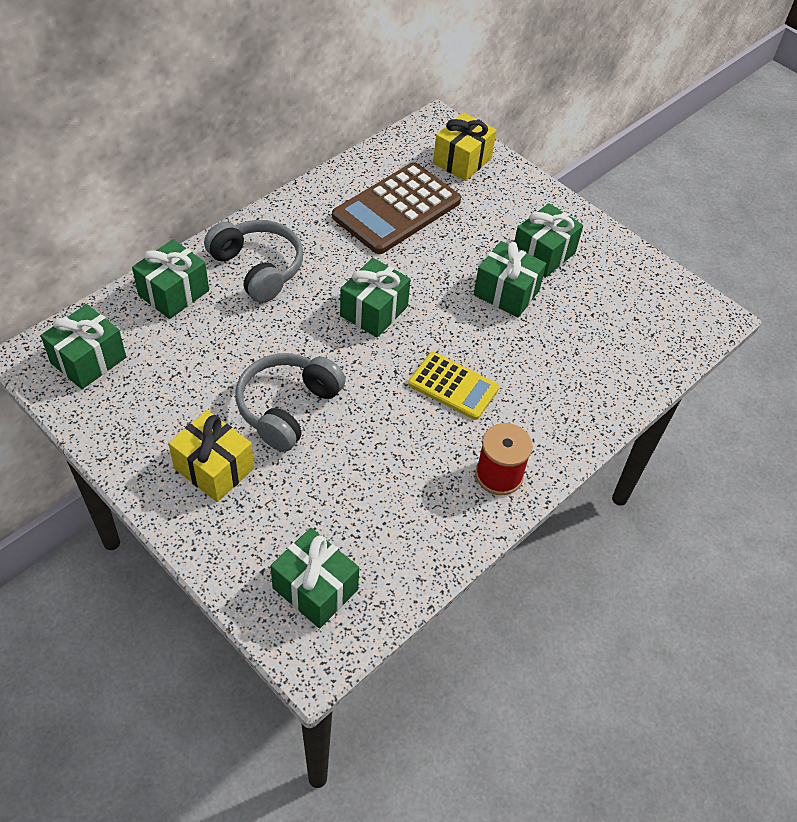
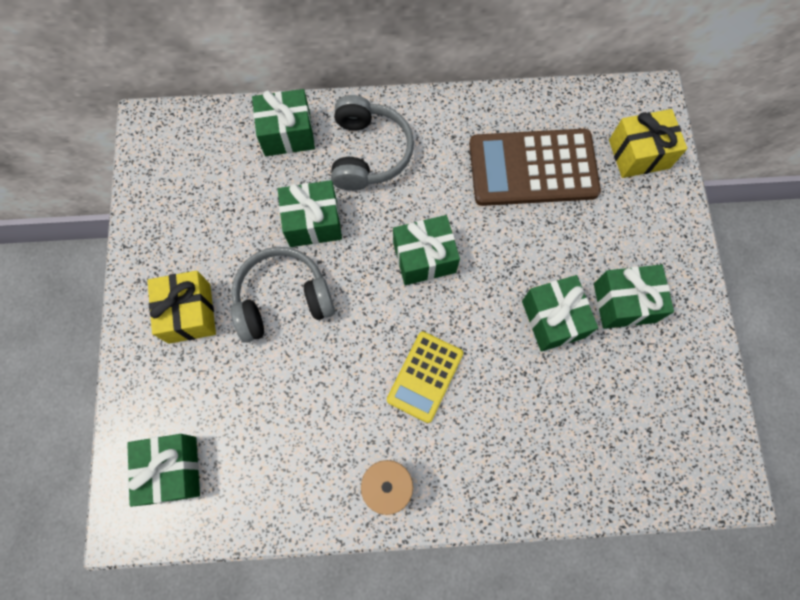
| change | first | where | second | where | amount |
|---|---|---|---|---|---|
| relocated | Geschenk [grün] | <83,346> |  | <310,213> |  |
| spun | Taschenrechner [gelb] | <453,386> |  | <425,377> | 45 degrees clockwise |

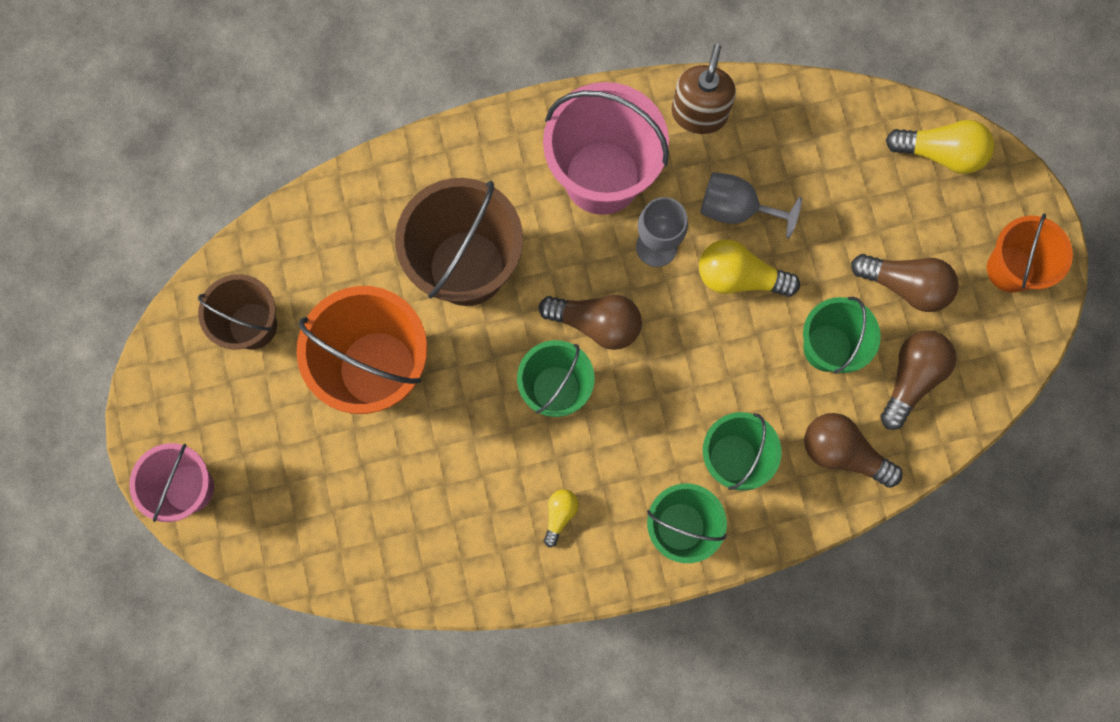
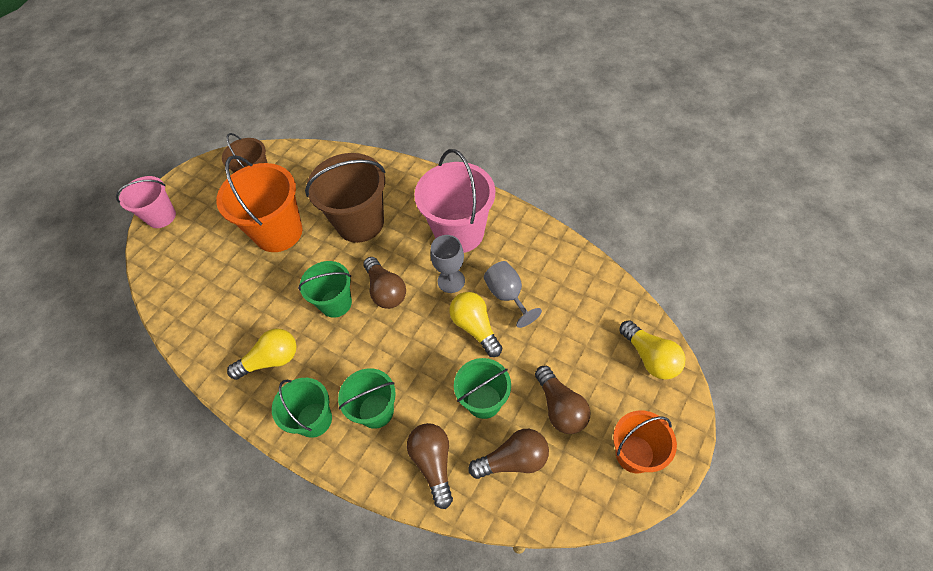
| change | first | where | second | where | amount |
|---|---|---|---|---|---|
| size | Glühbirne [gelb] | <561,518> |  | <262,354> | x1.82 |
| missing | Seifenspender [braun] | <703,89> |  |  |  |

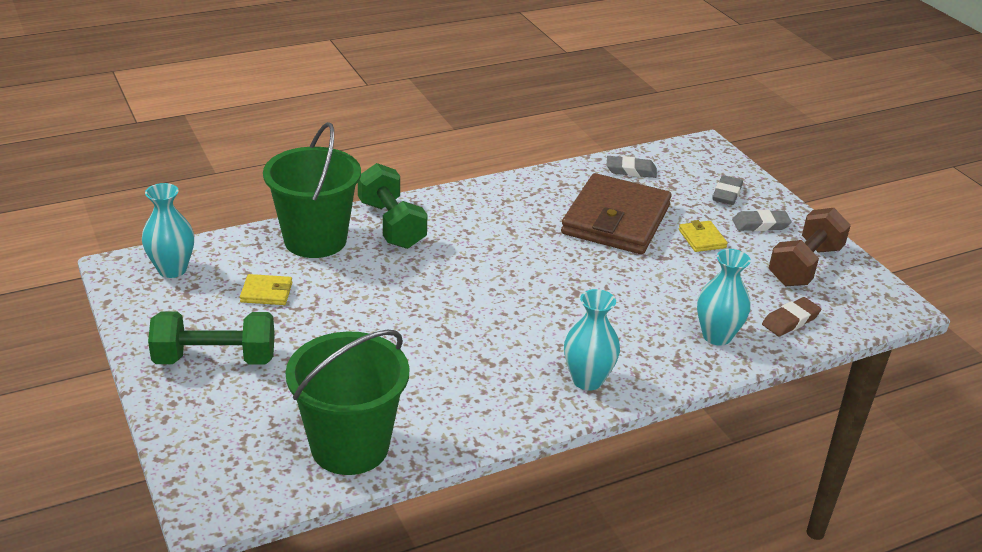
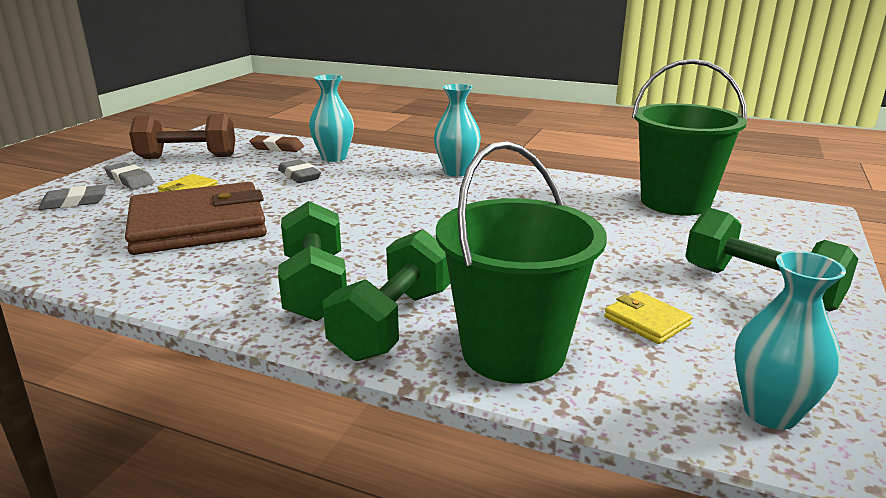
| change | first | where | second | where | amount |
|---|---|---|---|---|---|
| relocated | Radiergummi [grau] | <632,167> |  | <299,171> |  |
| appeared |  |  | Hantel [grün] | <312,261> |  |

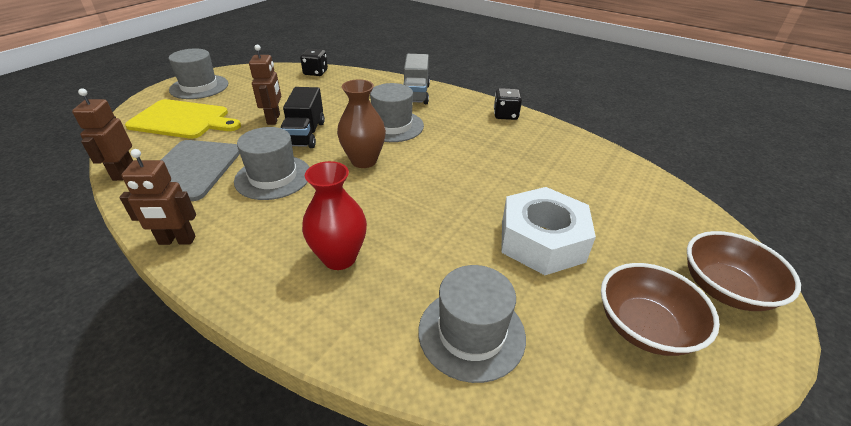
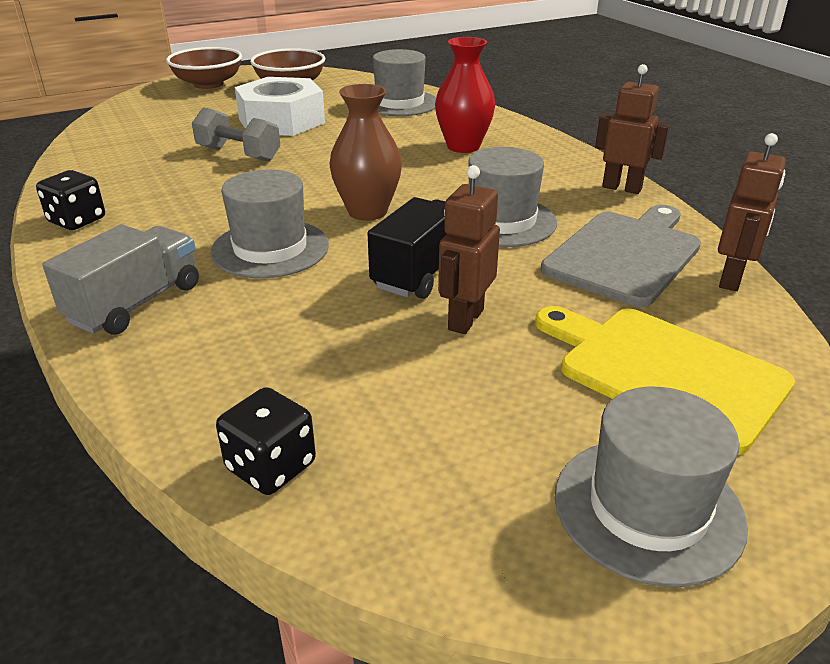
| change | first | where | second | where | amount |
|---|---|---|---|---|---|
| appeared |  |  | Hantel [grau] | <236,134> |  |

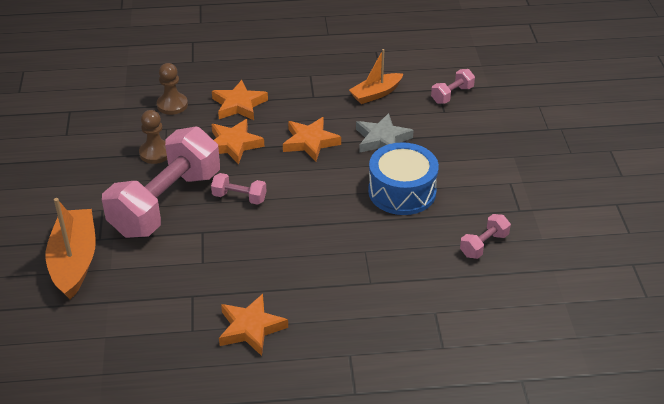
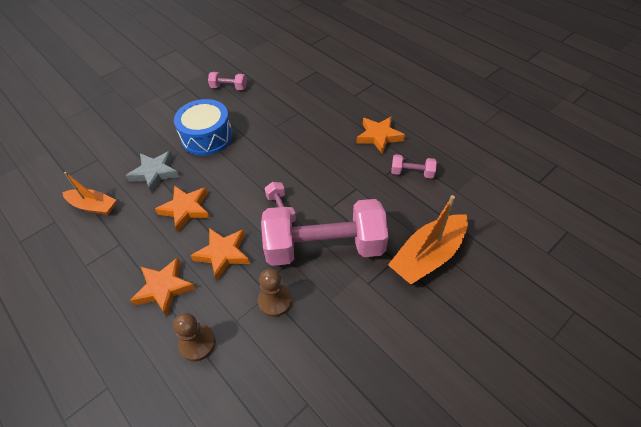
| change | first | where | second | where | amount |
|---|---|---|---|---|---|
| relocated | Hantel [rosa] | <453,86> |  | <414,166> |  |

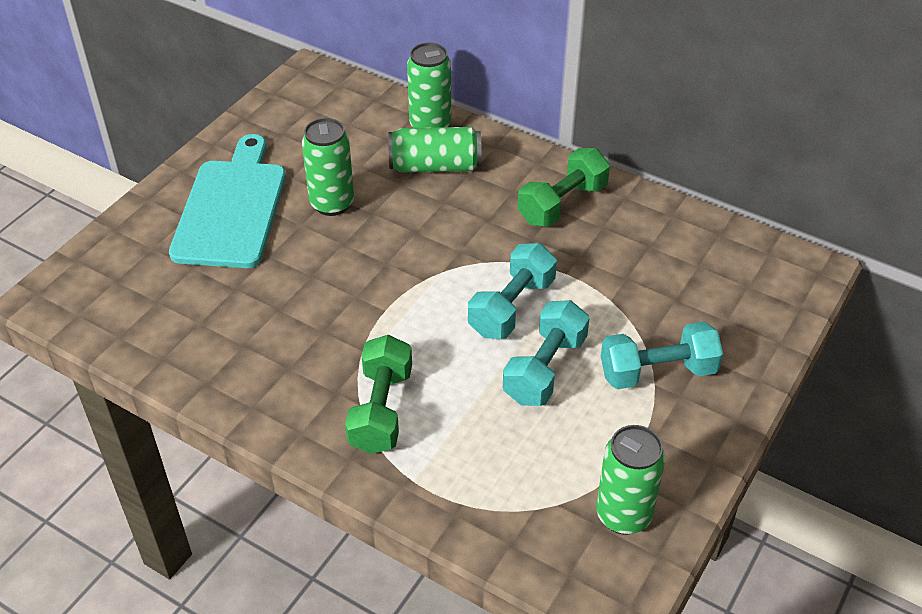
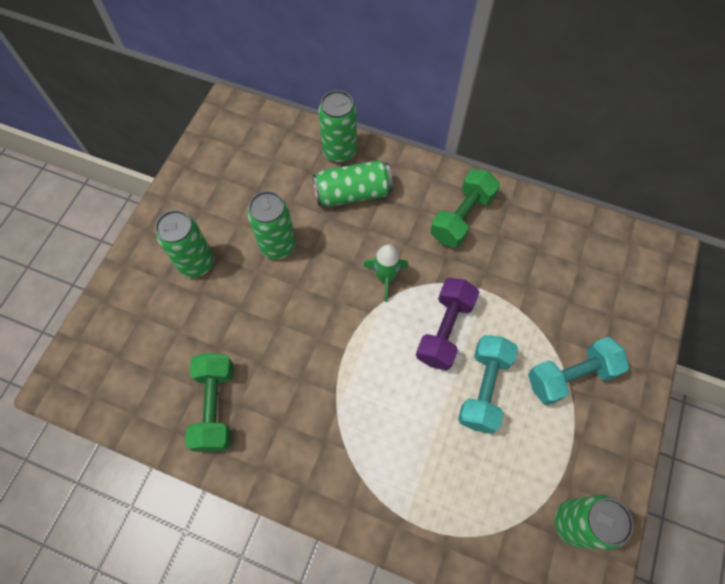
| change | first | where | second | where | amount |
|---|---|---|---|---|---|
| exchanged | Schneidebrett [türkis] | <227,201> | Dose [grün] | <184,244> |  |
| relocated | Hantel [grün] | <378,394> |  | <209,402> |  |
| appeared |  |  | Rakete [grün] | <386,273> |  |
| colour | Hantel [türkis] | <512,291> | Hantel [lila] | <447,324> |  |

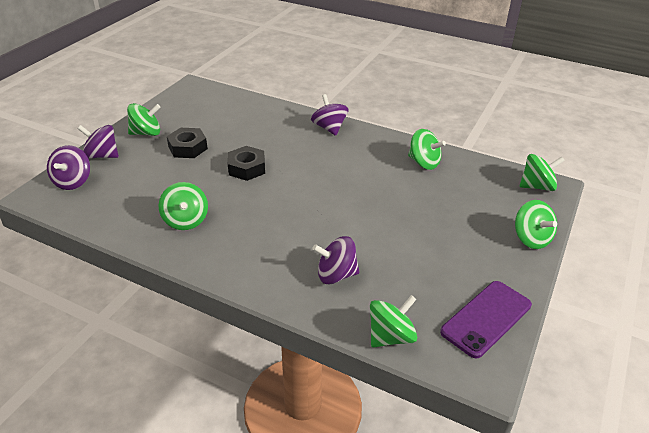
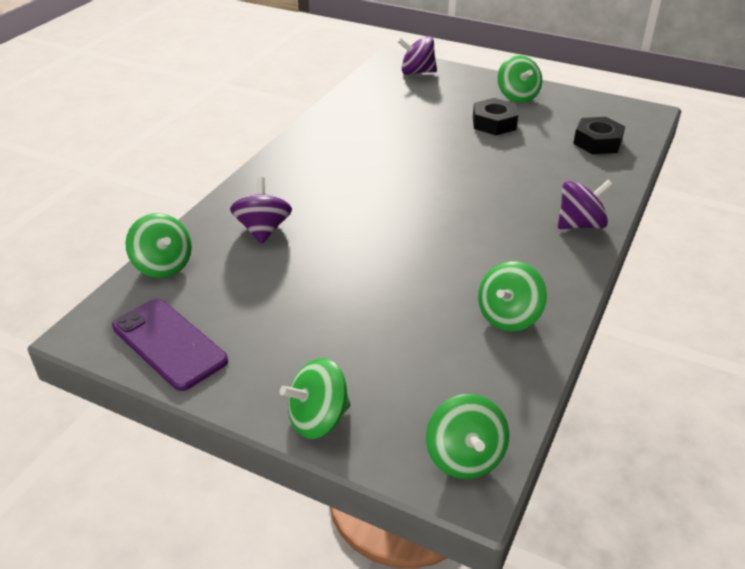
| change | first | where | second | where | amount |
|---|---|---|---|---|---|
| relocated | Sechskantmutter [schwarz] | <246,163> |  | <599,135> |  |
| missing | Kreisel [lila] | <98,142> |  |  |  |
| missing | Kreisel [grün] | <183,206> |  |  |  |

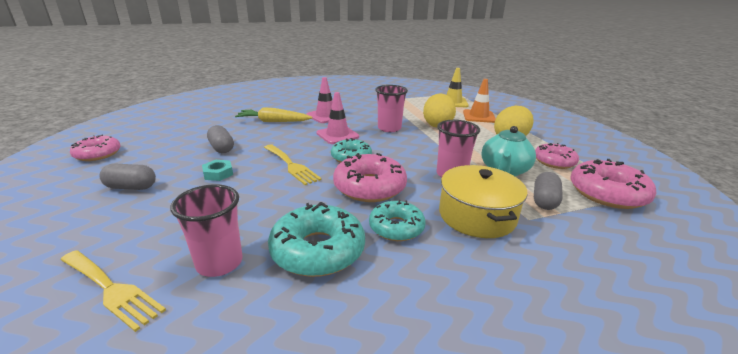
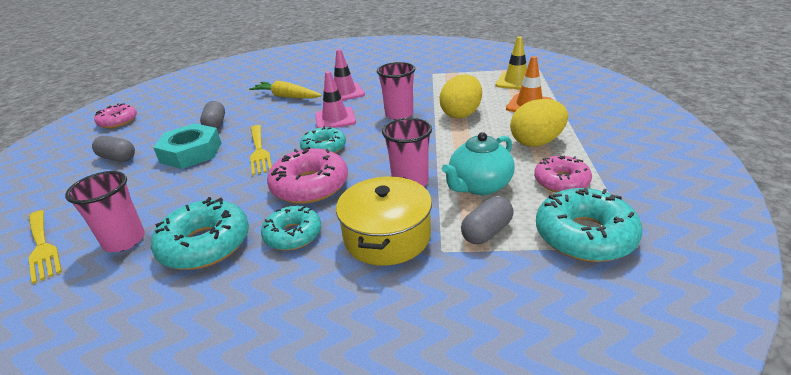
| change | first | where | second | where | amount |
|---|---|---|---|---|---|
| size | Sechskantmutter [türkis] | <217,170> |  | <187,146> | x2.03 |
| colour | Donut [rosa] | <613,184> | Donut [türkis] | <589,225> |  |

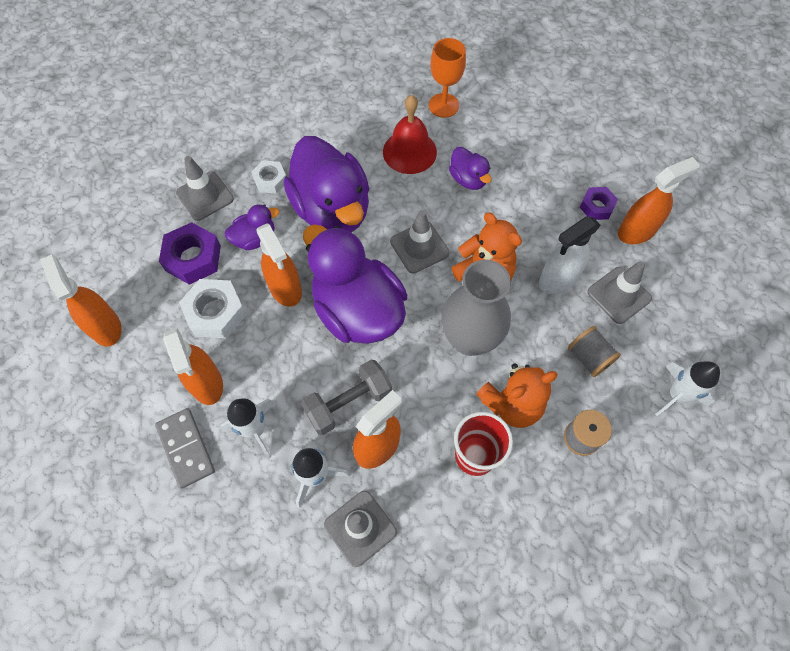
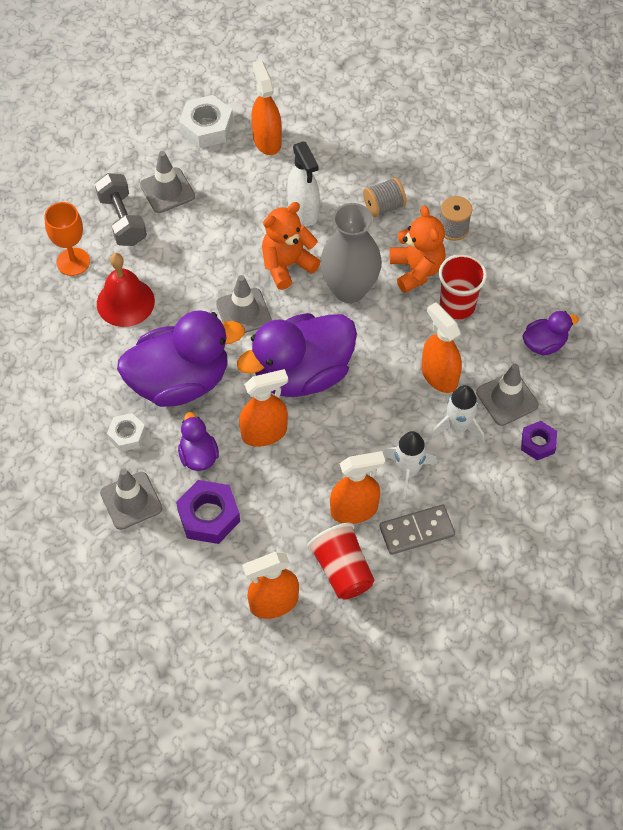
| change | first | where | second | where | amount |
|---|---|---|---|---|---|
| relocated | Hantel [grau] | <346,397> |  | <121,209> |  |
| relocated | Leitkegel [grau] | <619,292> |  | <167,182> |  |
| relocated | Sechskantmutter [weiß] | <212,308> |  | <206,121> |  |
| appeared |  |  | Becher [rot] | <341,561> |  |
| relocated | Sechskantmutter [lila] | <599,203> |  | <539,440> |  |
| relocated | Ente [lila] | <470,168> |  | <550,333> |  |
| missing | Rakete [weiß] | <687,388> |  |  |  |

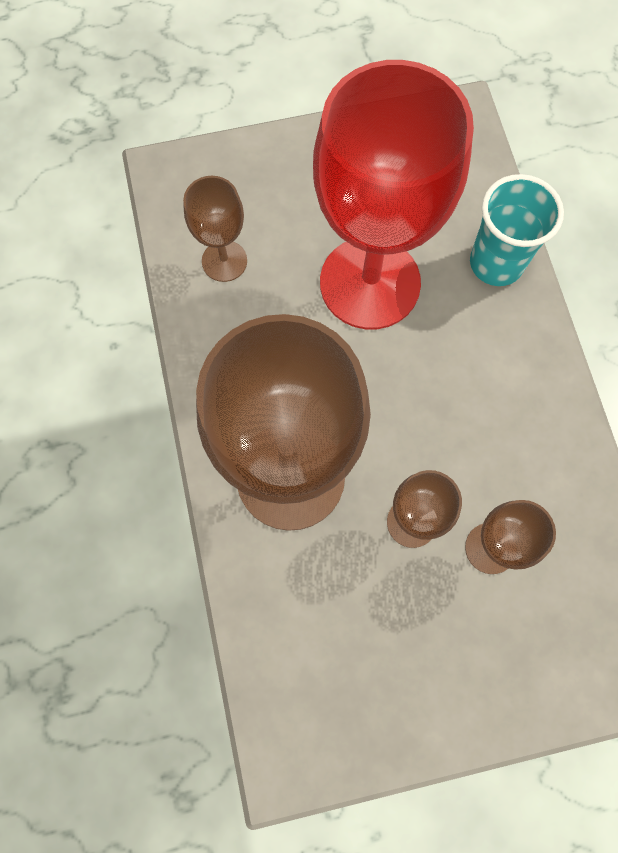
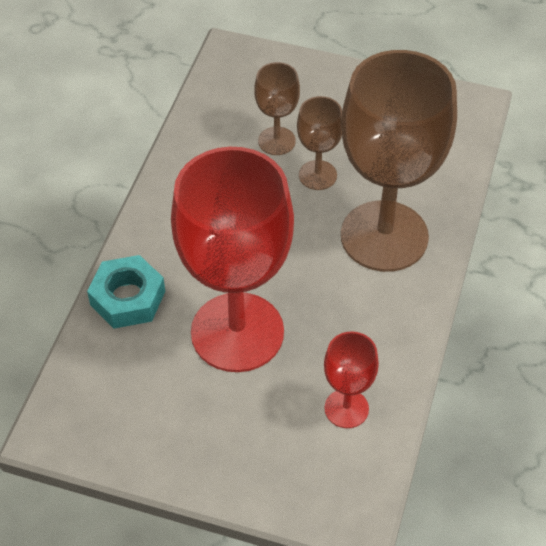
| change | first | where | second | where | amount |
|---|---|---|---|---|---|
| exchanged | Becher [türkis] | <517,230> | Sechskantmutter [türkis] | <126,291> |  |
| colour | Kelch [braun] | <215,229> | Kelch [rot] | <351,379> |  |

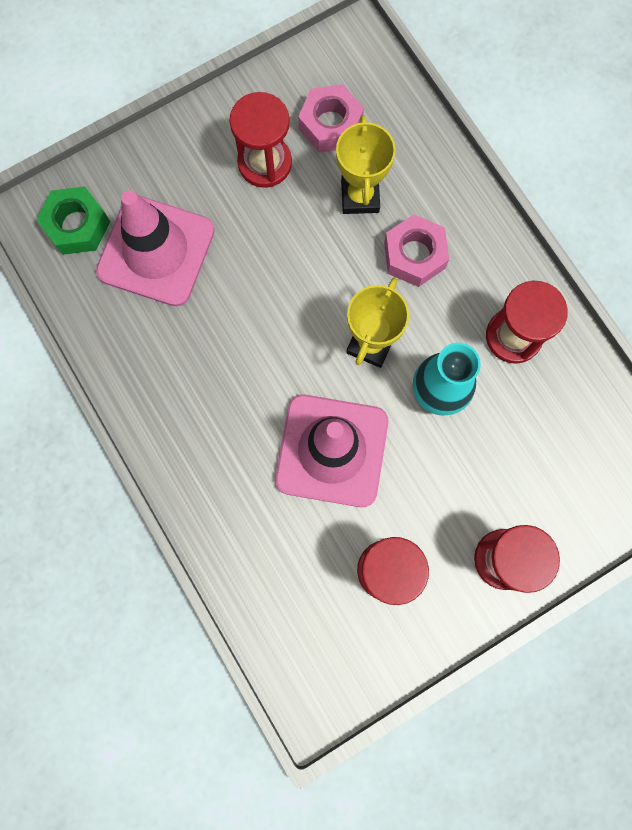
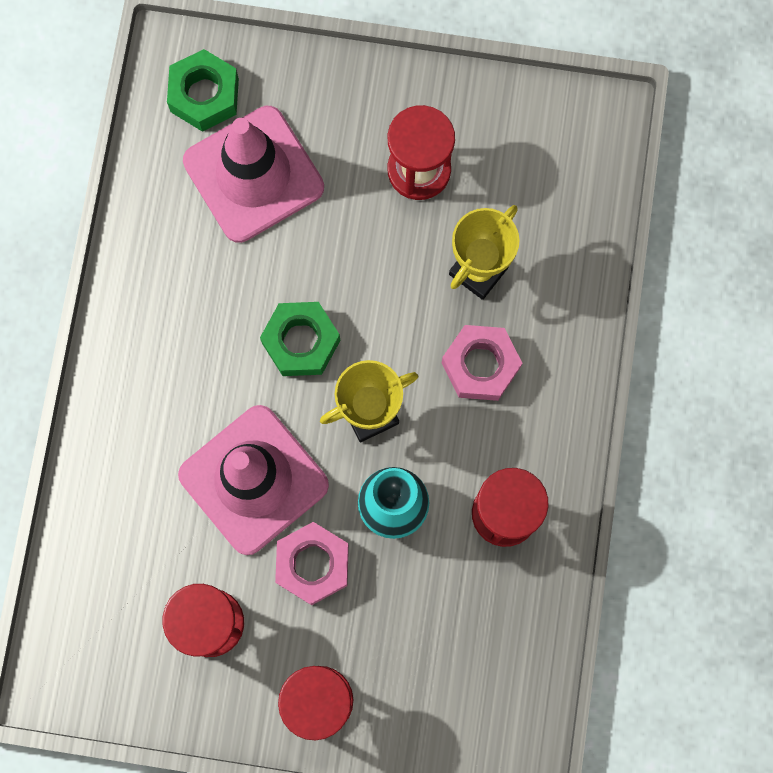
| change | first | where | second | where | amount |
|---|---|---|---|---|---|
| appeared |  |  | Sechskantmutter [grün] | <300,339> |  |
| relocated | Sechskantmutter [rosa] | <331,118> |  | <312,563> |  |

